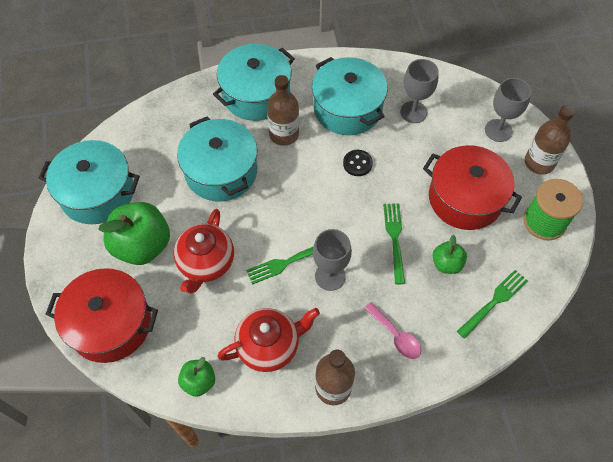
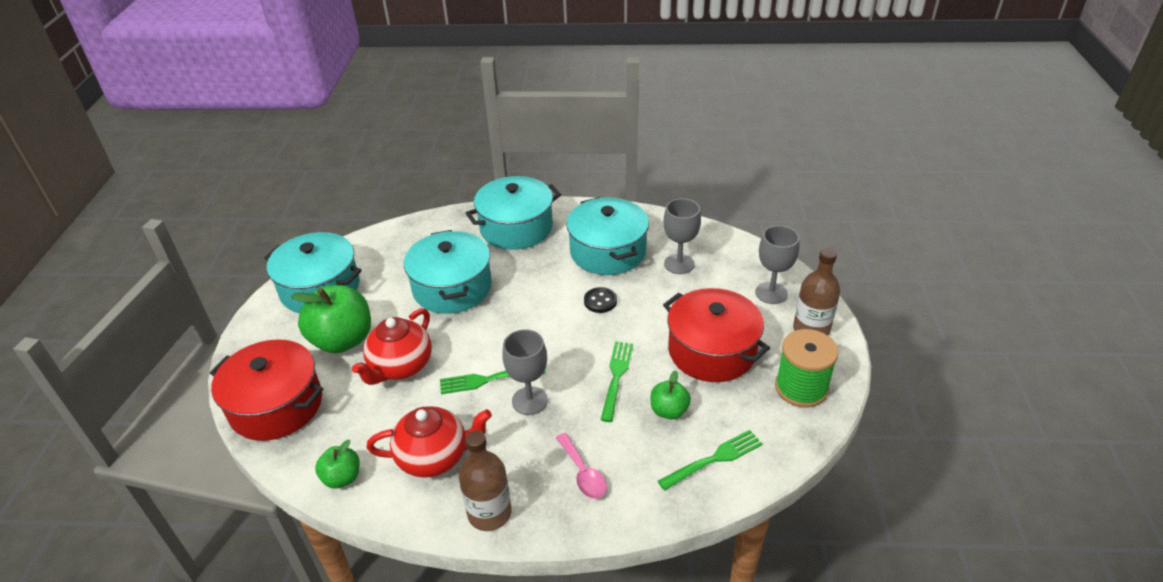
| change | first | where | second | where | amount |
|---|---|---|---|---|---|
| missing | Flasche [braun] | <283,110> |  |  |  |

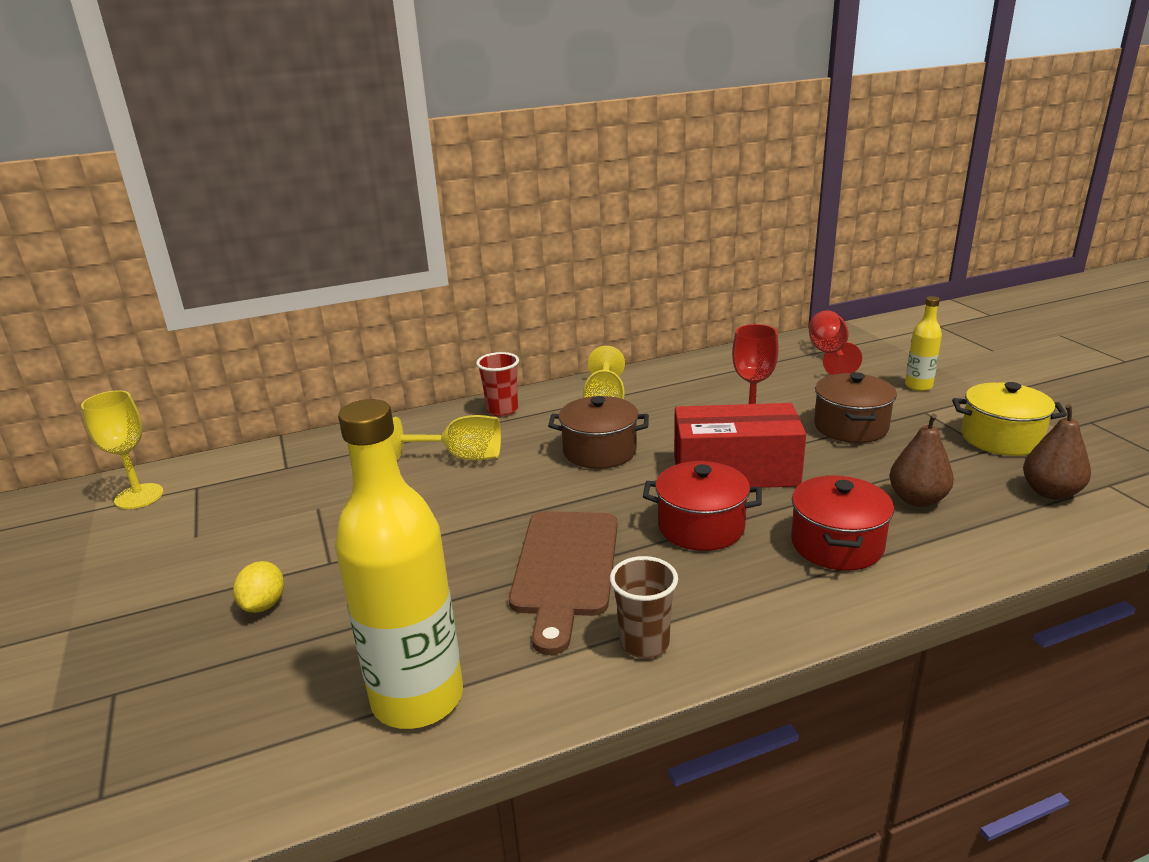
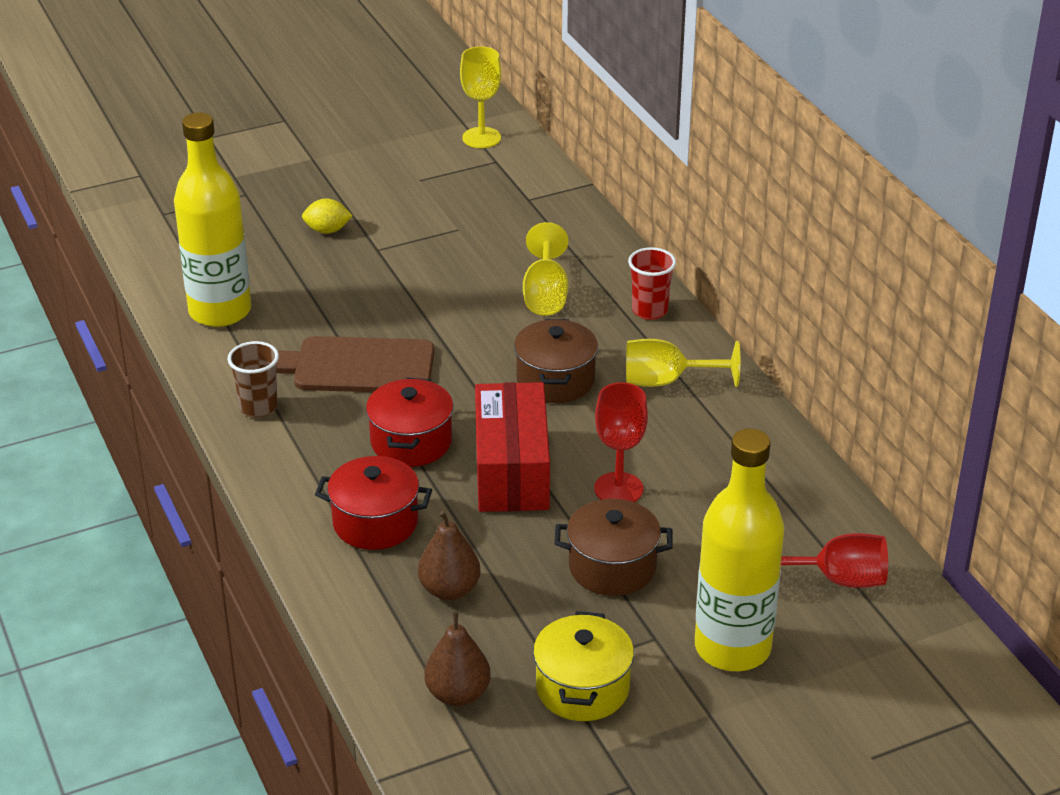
| change | first | where | second | where | amount |
|---|---|---|---|---|---|
| size | Flasche [gelb] | <923,343> |  | <739,550> | x2.11 |

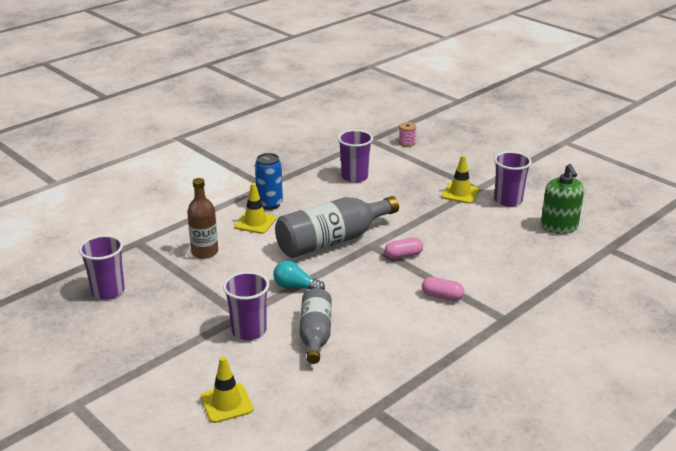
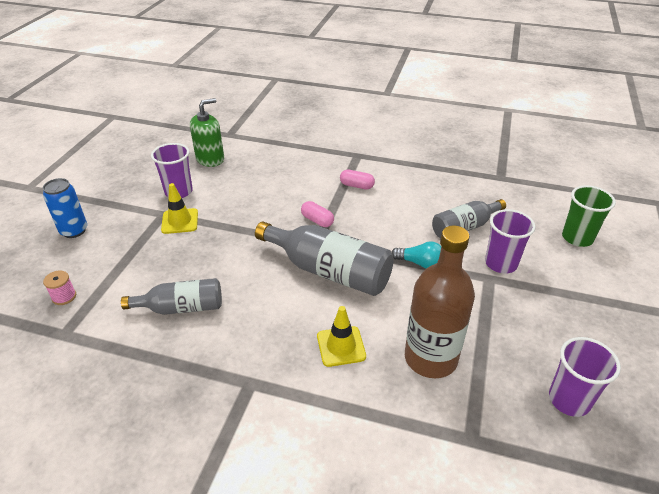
| change | first | where | second | where | amount |
|---|---|---|---|---|---|
| relocated | Dose [blau] | <269,181> |  | <65,208> |  |
| exchanged | Becher [lila] | <355,156> | Flasche [grau] | <171,296> |  |
| spun | Kapsel [rosa] | <443,289> |  | <357,180> | 60 degrees counterclockwise |
| spun | Glühbirne [türkis] | <299,275> |  | <416,255> | 60 degrees counterclockwise |
| size | Flasche [braun] | <202,218> |  | <440,302> | x1.60 |
| exchanged | Leitkegel [gelb] | <227,389> | Becher [grün] | <589,216> |  |

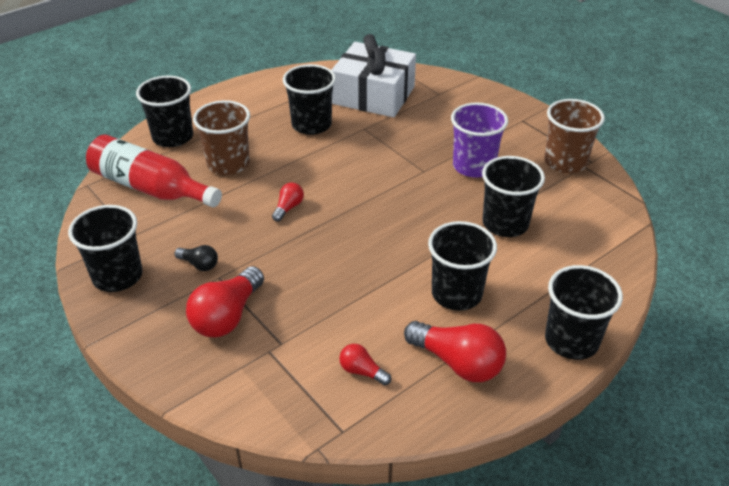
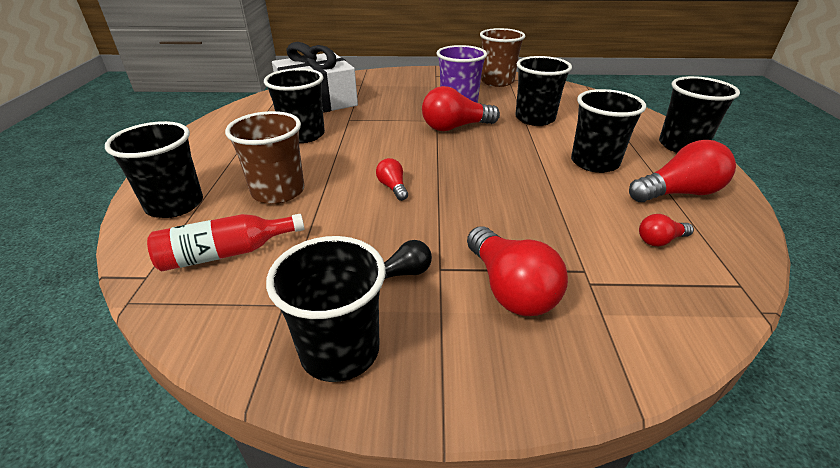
| change | first | where | second | where | amount |
|---|---|---|---|---|---|
| size | Flasche [rot] | <154,171> |  | <225,242> | x0.67 |
| appeared |  |  | Glühbirne [rot] | <461,108> |  |

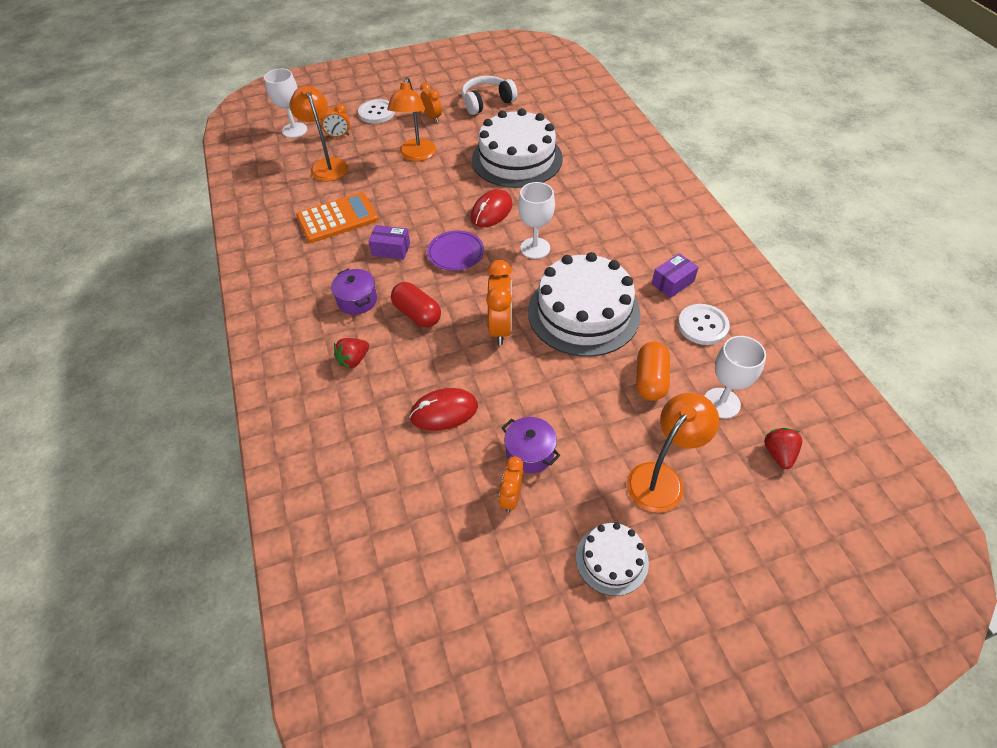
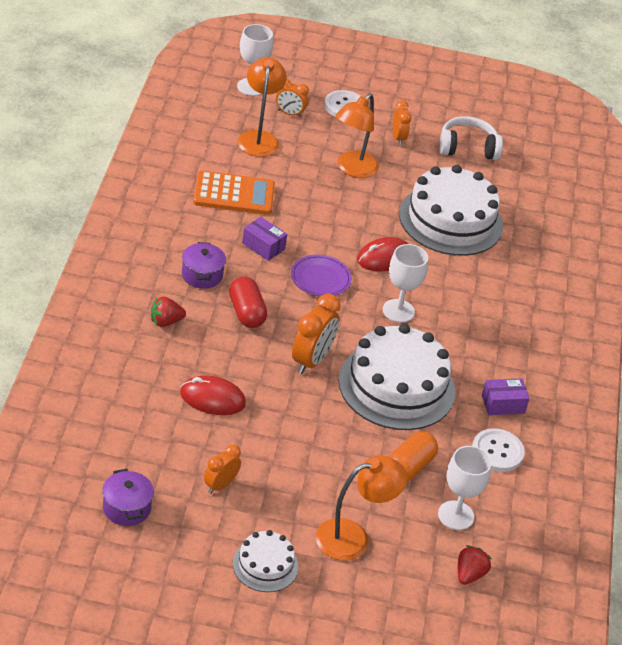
| change | first | where | second | where | amount |
|---|---|---|---|---|---|
| relocated | Kochtopf [lila] | <531,445> |  | <128,497> |  |

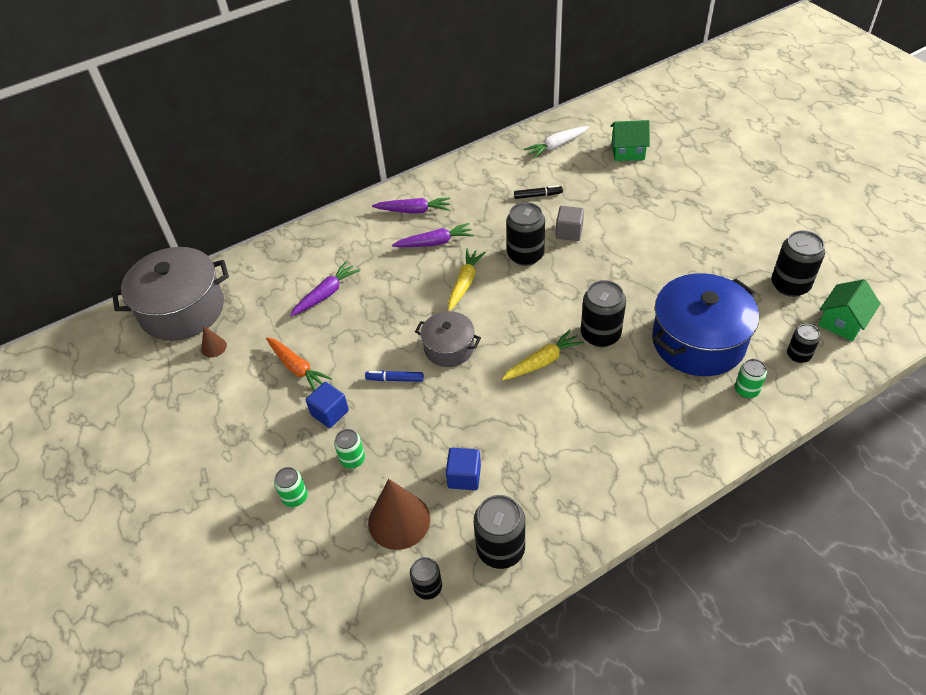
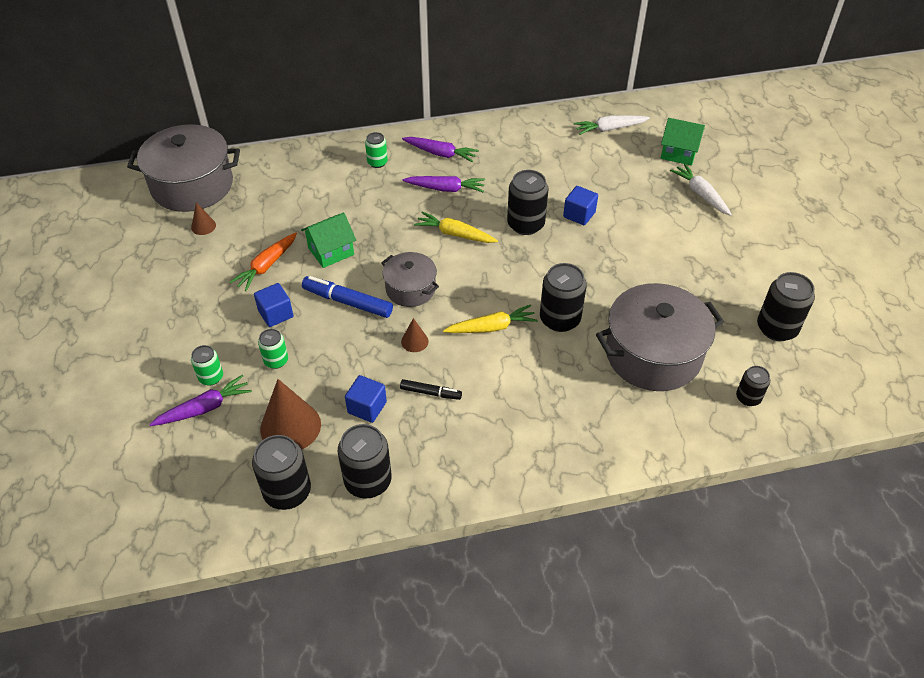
| change | first | where | second | where | amount |
|---|---|---|---|---|---|
| relocated | Karotte [lila] | <325,289> |  | <200,400> |  |
| spun | Karotte [orange] | <299,364> |  | <263,262> | 60 degrees clockwise |
| size | Dose [schwarz] | <426,578> |  | <281,472> | x1.73 |
| relocated | Haus [grün] | <849,310> |  | <328,240> |  |
| size | Filzstift [blau] | <394,376> |  | <347,297> | x1.68 |
| relocated | Dose [grün] | <751,378> |  | <376,150> |  |
| relocated | Filzstift [schwarz] | <538,192> |  | <431,389> |  |
| appeared |  |  | Kegel [braun] | <414,335> |  |
| spun | Karotte [gelb] | <467,279> |  | <456,227> | 105 degrees counterclockwise |
| colour | Kubus [grau] | <570,223> | Kubus [blau] | <580,205> |  |
| colour | Kochtopf [blau] | <705,324> | Kochtopf [grau] | <660,337> |  |
| appeared |  |  | Karotte [weiß] | <701,189> |  |

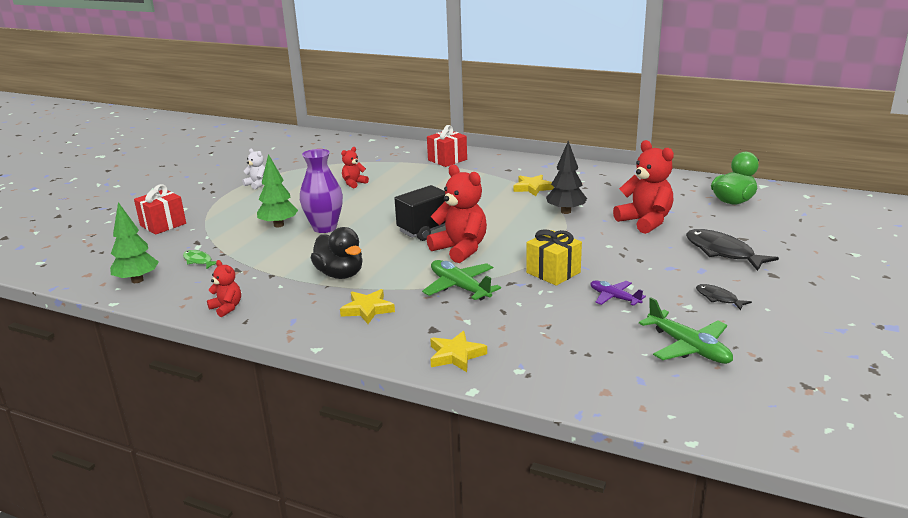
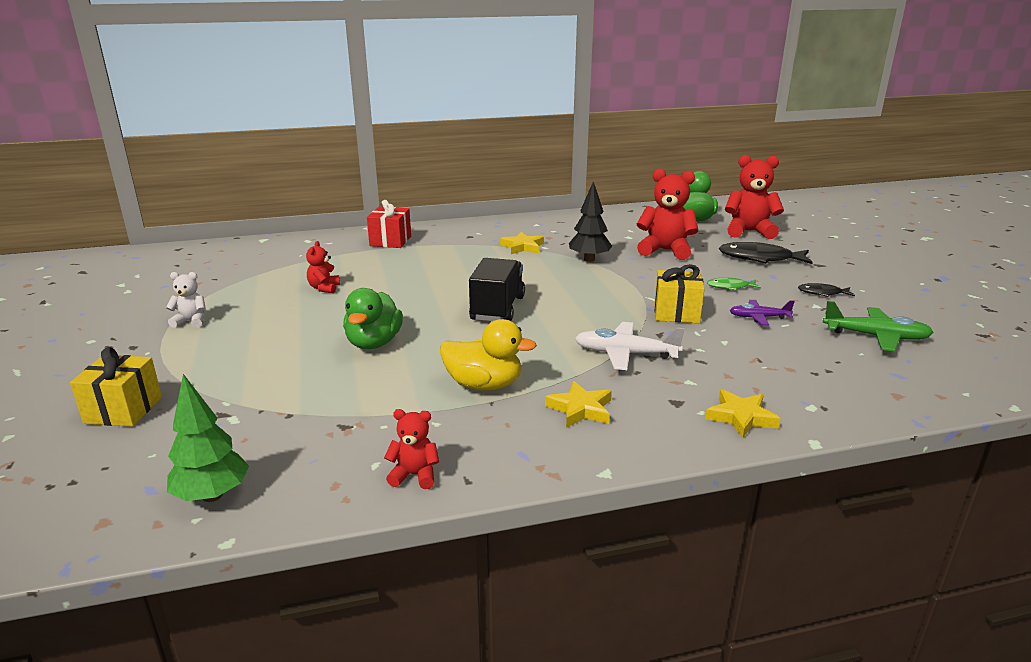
| change | first | where | second | where | amount |
|---|---|---|---|---|---|
| colour | Geschenk [rot] | <160,209> | Geschenk [gelb] | <116,387> |  |
| exchanged | Vase [lila] | <321,191> | Ente [grün] | <373,318> |  |
| colour | Ente [schwarz] | <337,253> | Ente [gelb] | <488,355> |  |
| colour | Flugzeug [grün] | <461,280> | Flugzeug [weiß] | <630,346> |  |
| relocated | Fisch [grün] | <200,260> |  | <734,283> |  |
| relocated | Teddybär [rot] | <457,214> |  | <754,197> |  |
| missing | Baum [grün] | <277,191> |  |  |  |

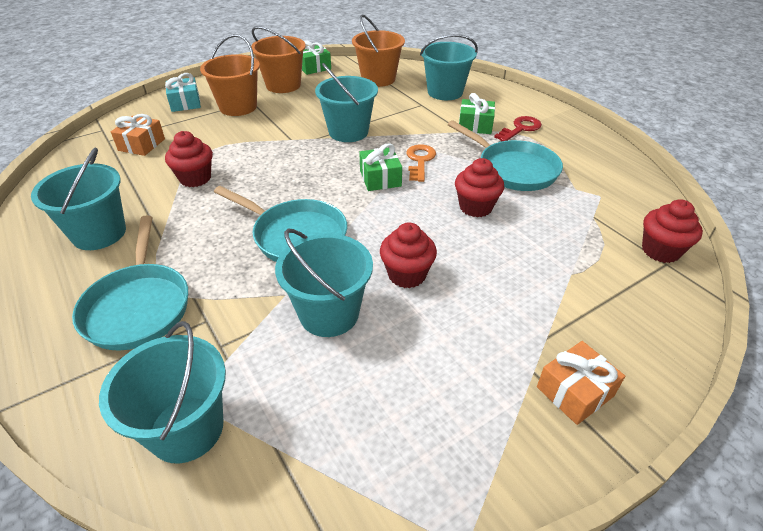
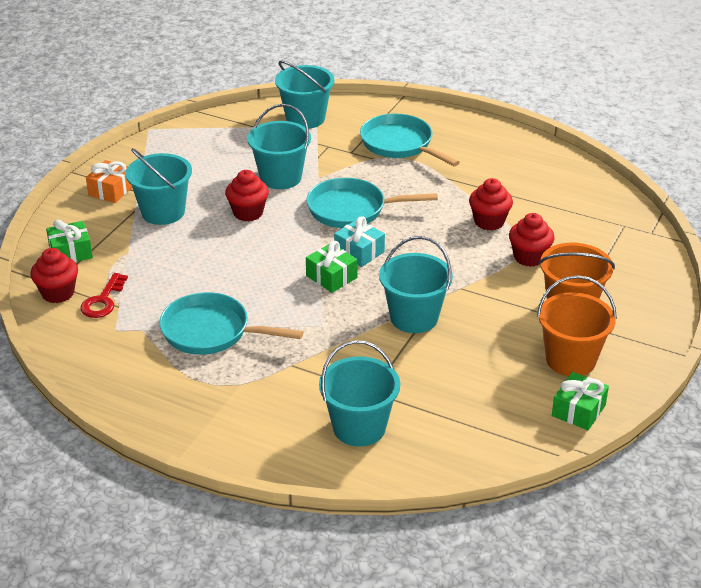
| change | first | where | second | where | amount |
|---|---|---|---|---|---|
| relocated | Geschenk [grün] | <477,113> |  | <69,241> |  |
| relocated | Schlüssel [rot] | <518,128> |  | <104,295> |  |
| relocated | Eimer [türkis] | <78,199> |  | <159,186> |  |
| relocated | Geschenk [türkis] | <183,92> |  | <359,241> |  |
| relocated | Muffin [rot] | <479,187> |  | <532,240> |  |
| missing | Geschenk [orange] | <138,135> |  |  |  |
| missing | Eimer [orange] | <378,51> |  |  |  |
| missing | Schlüssel [orange] | <421,163> |  |  |  |

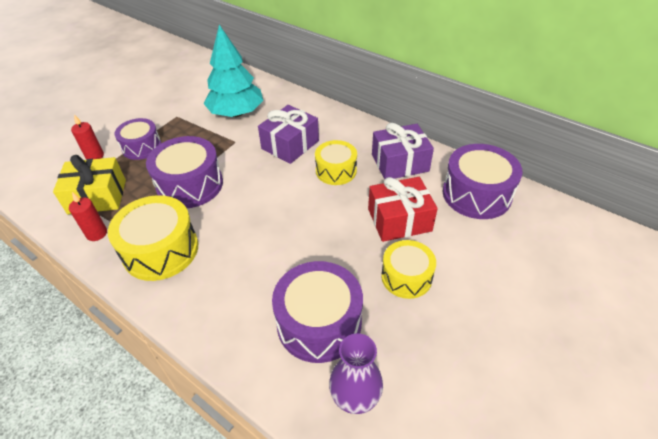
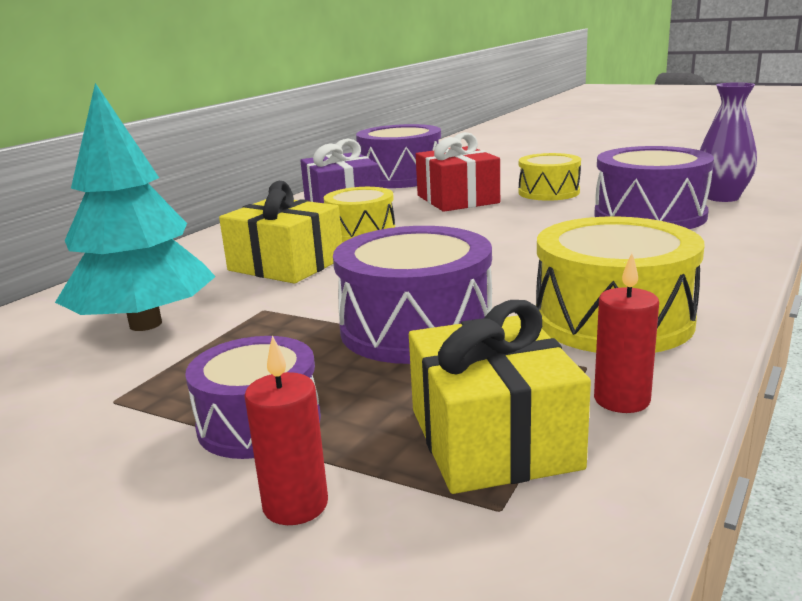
| change | first | where | second | where | amount |
|---|---|---|---|---|---|
| colour | Geschenk [lila] | <288,134> | Geschenk [gelb] | <280,232> |  |

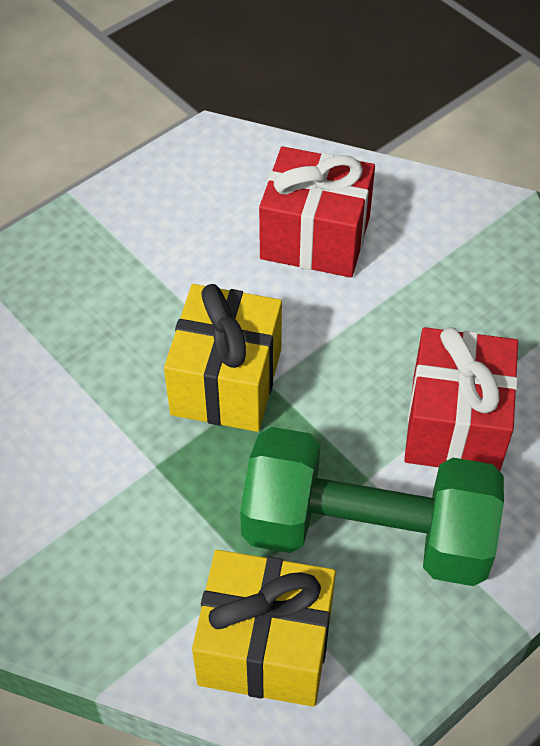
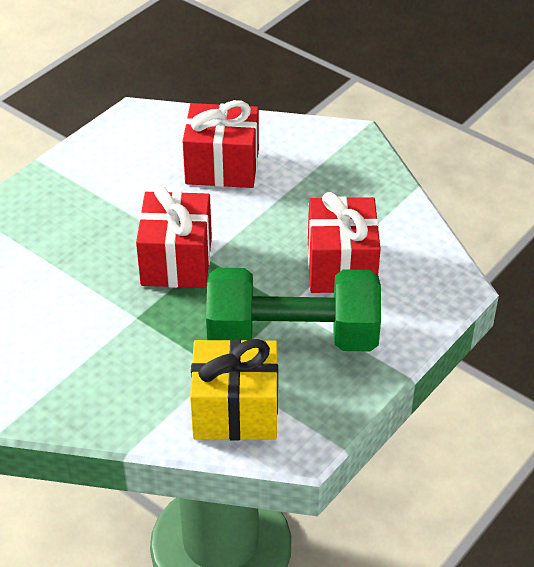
| change | first | where | second | where | amount |
|---|---|---|---|---|---|
| colour | Geschenk [gelb] | <223,358> | Geschenk [rot] | <174,237> |  |

